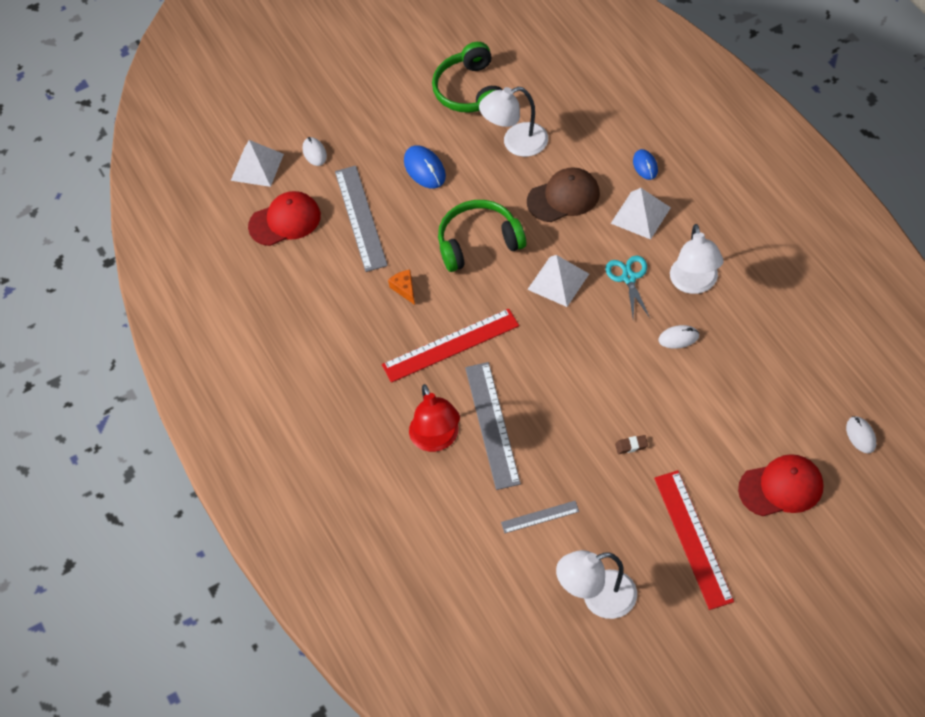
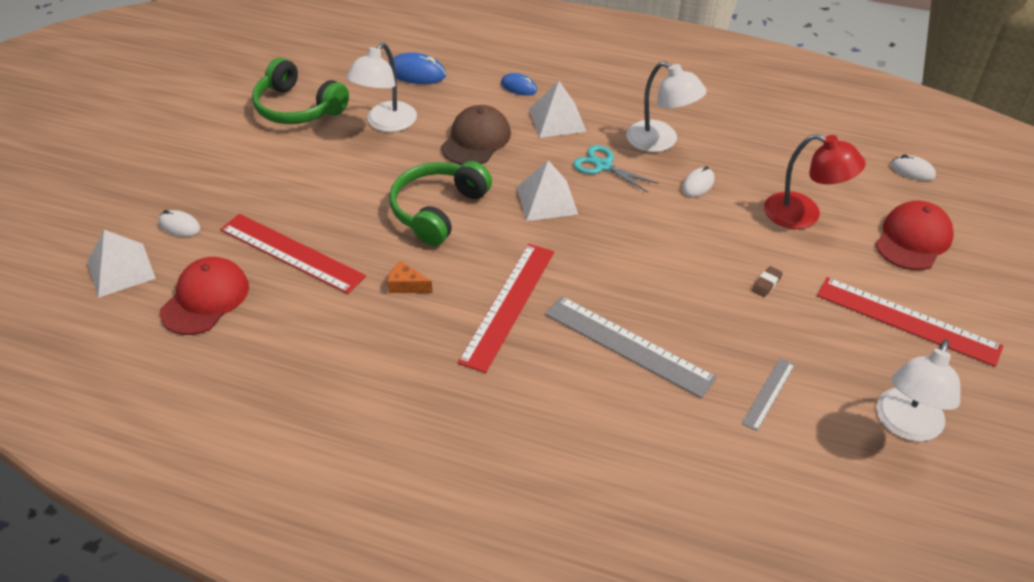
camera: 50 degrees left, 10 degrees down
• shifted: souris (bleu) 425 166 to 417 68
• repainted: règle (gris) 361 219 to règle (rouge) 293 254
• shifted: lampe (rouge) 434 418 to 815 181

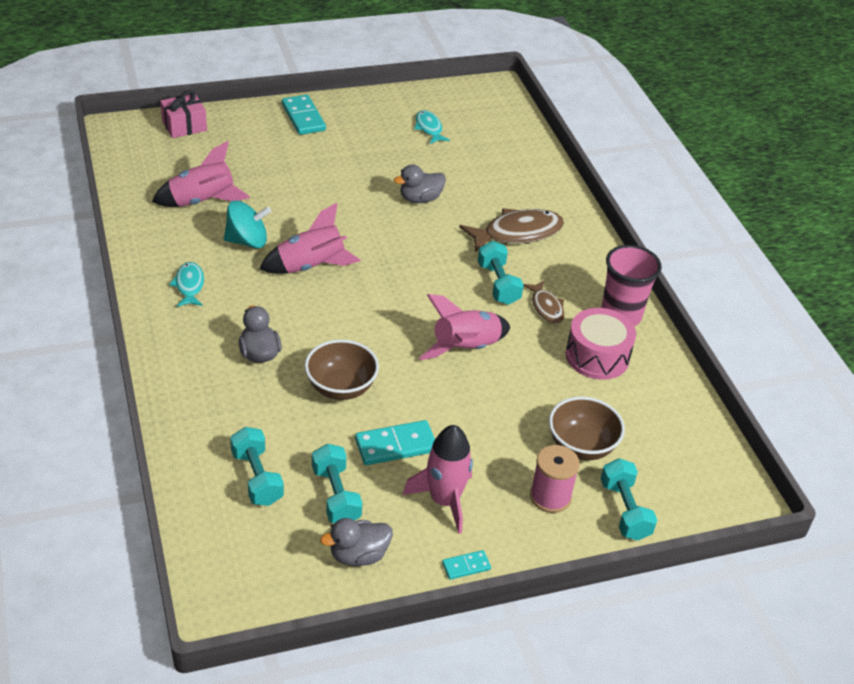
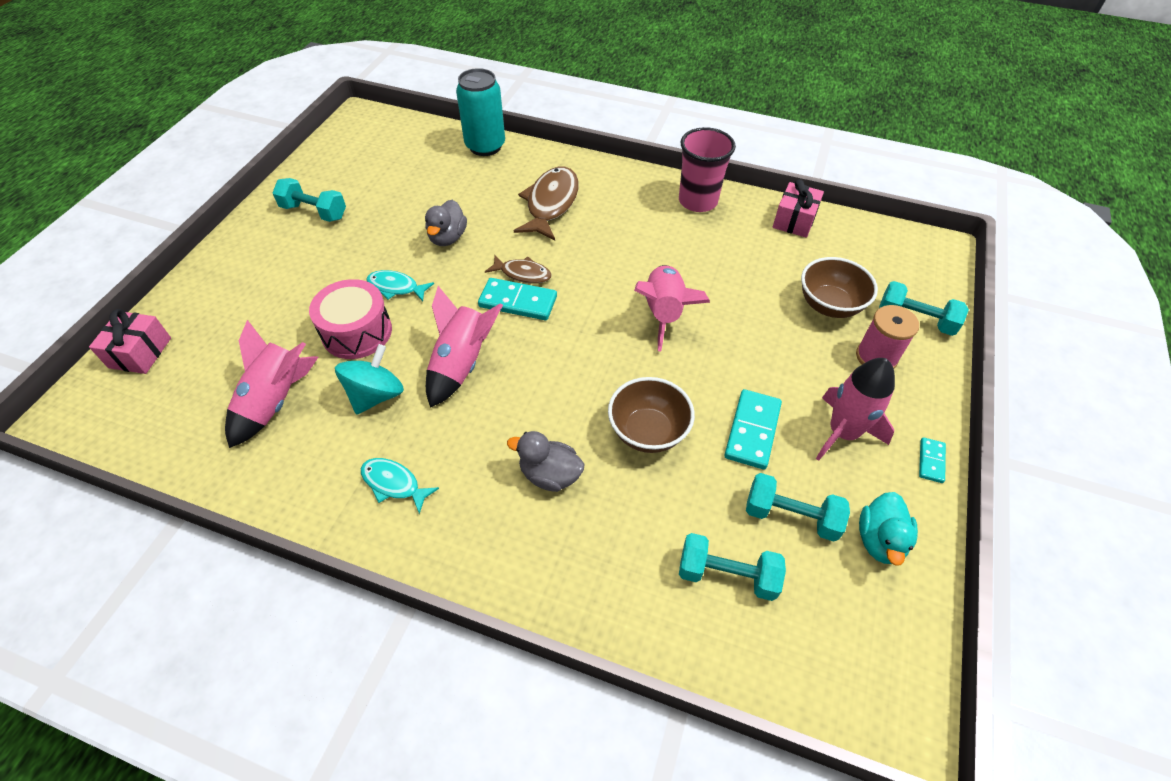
camera: 50 degrees left, 10 degrees up
• shifted: domino (turquoise) 304 115 to 517 299
• shifted: poisson (turquoise) 432 127 to 400 285
• shifted: haltère (turquoise) 501 273 to 309 200
• shifted: poisson (marron) 543 302 to 518 269
• shifted: tambour (rose) 601 344 to 350 319
• repainted: canard (gris) 356 542 to canard (turquoise) 888 529
• new: canette (turquoise) 480 112
• new: cadeau (rose) 798 208

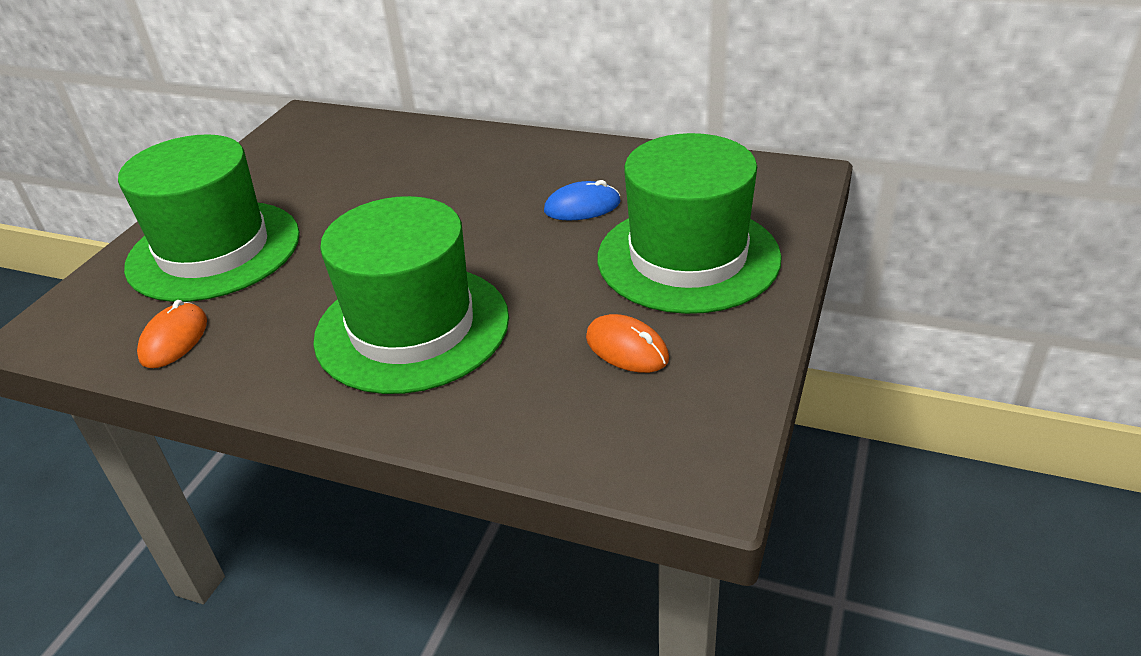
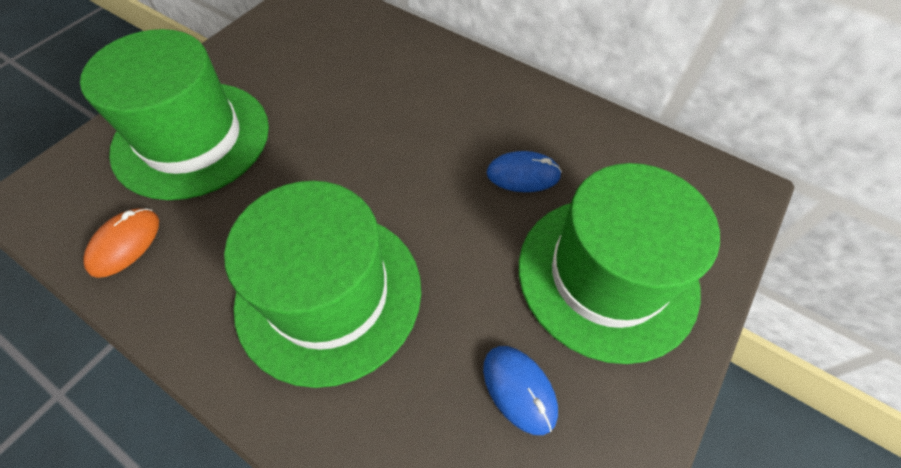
camera: 10 degrees right, 20 degrees up
• repainted: souris (orange) 627 343 to souris (bleu) 520 390

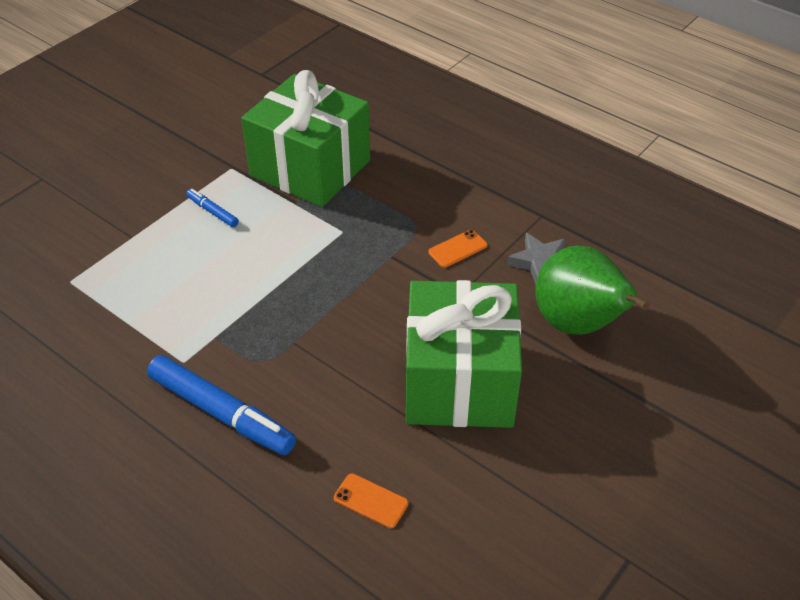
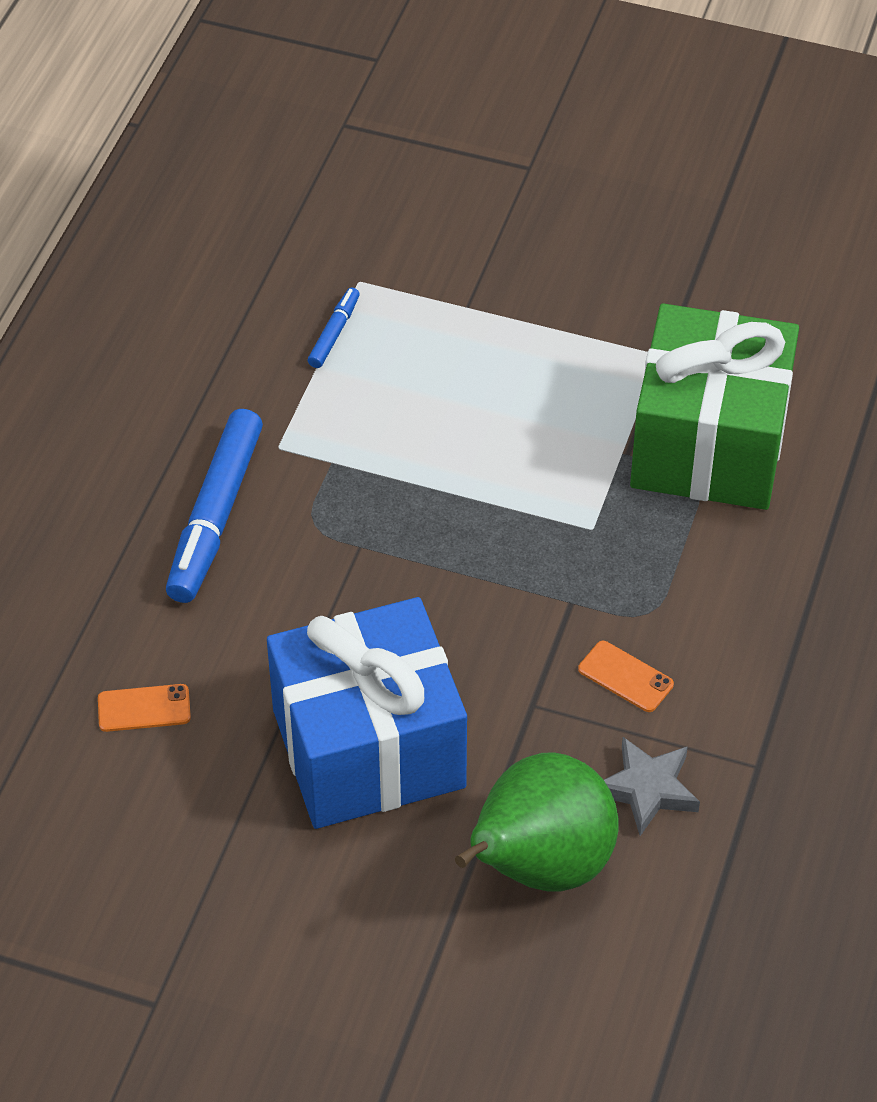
camera: 70 degrees right, 5 degrees up
• shifted: feutre (bleu) 212 208 to 334 327
• repainted: cadeau (vert) 464 354 to cadeau (bleu) 367 713
• rotated: téléphone (orange) 371 500 = 144 708 75 degrees clockwise

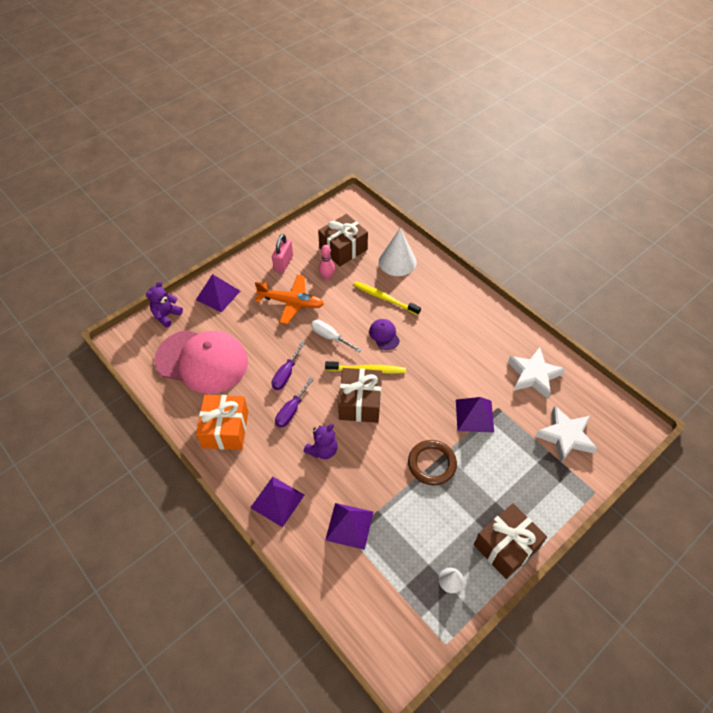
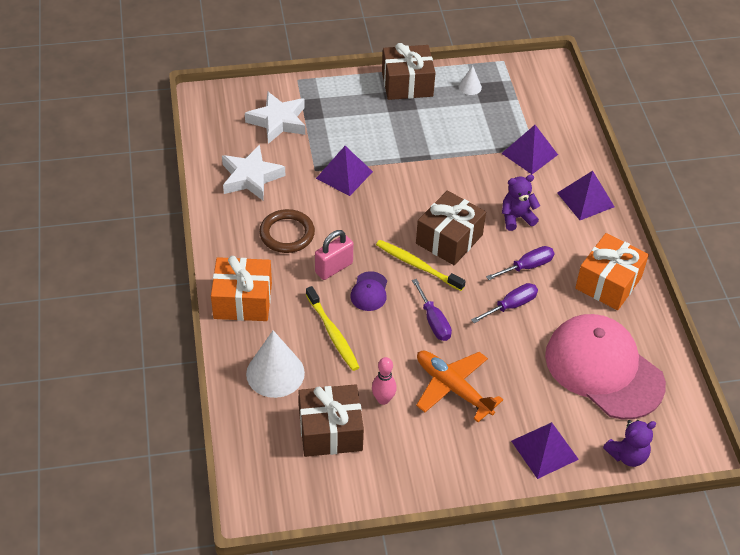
camera: 150 degrees left, 5 degrees down
• shifted: cadenas (rose) 282 253 to 334 255
• repainted: tournevis (blanc) 336 336 to tournevis (violet) 432 310
• shifted: anneau (marron) 432 462 to 287 231
• new: cadeau (orange) 241 288

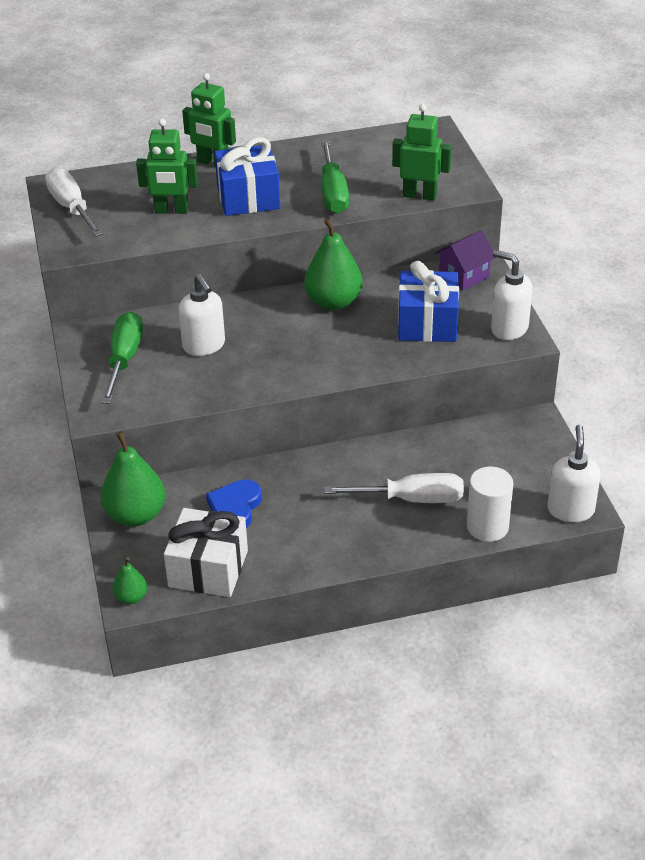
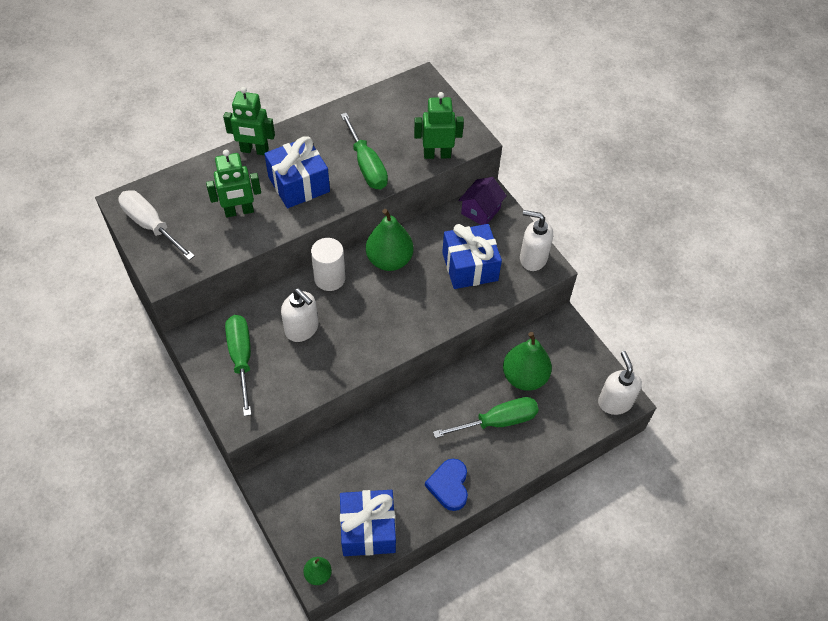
camera: 20 degrees left, 15 degrees up
• shifted: poire (vert) 133 478 to 527 361
• shifted: cylindre (blanc) 490 504 to 328 264
• repainted: tournevis (blanc) 394 488 to tournevis (vert) 486 417
• shifted: cœur (bleu) 234 503 to 446 485
• repainted: cadeau (blanc) 206 552 to cadeau (bleu) 368 523

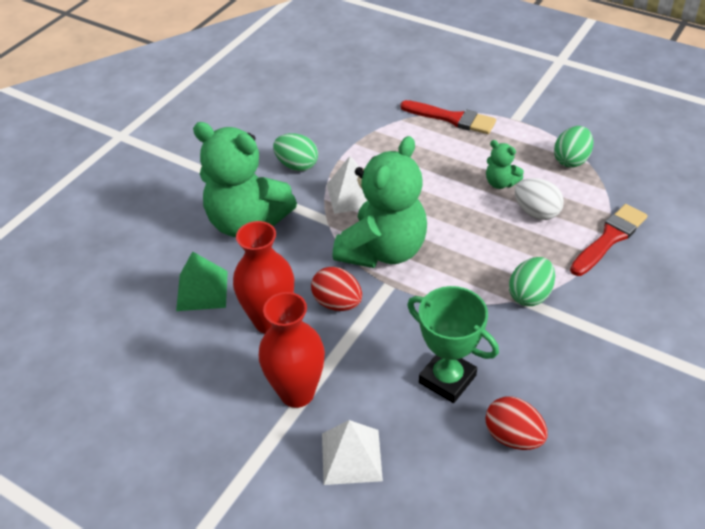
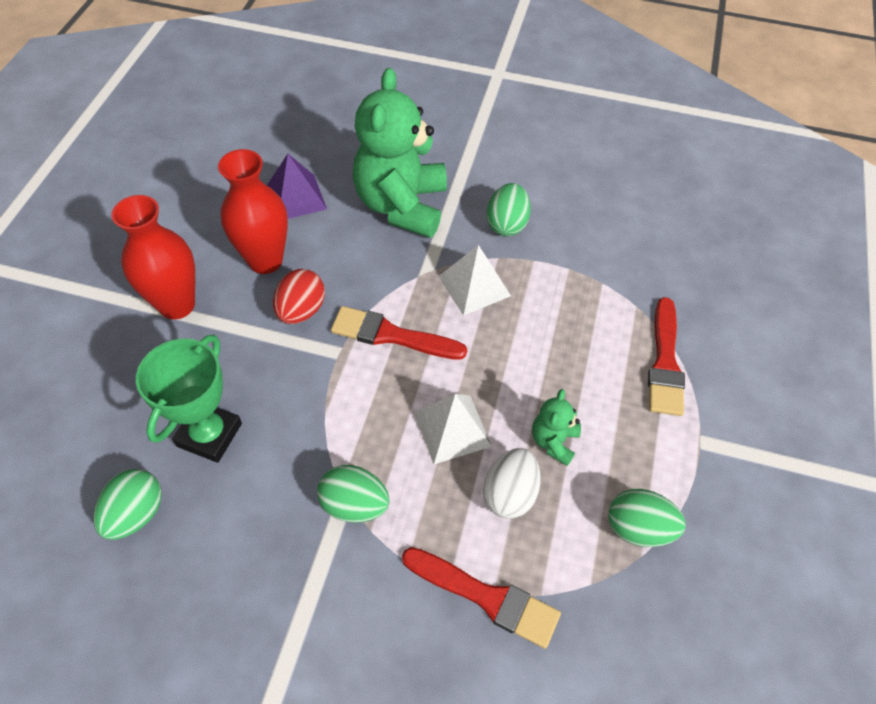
camera: 70 degrees right, 10 degrees up
• swapped: ours en peluche (vert) 379 202 to pinceau (rouge) 399 333
• repainted: pyramide (vert) 202 281 to pyramide (violet) 297 186
• repainted: œuf (rouge) 516 423 to œuf (vert) 127 504
• shifted: pyramide (blanc) 352 452 to 453 429

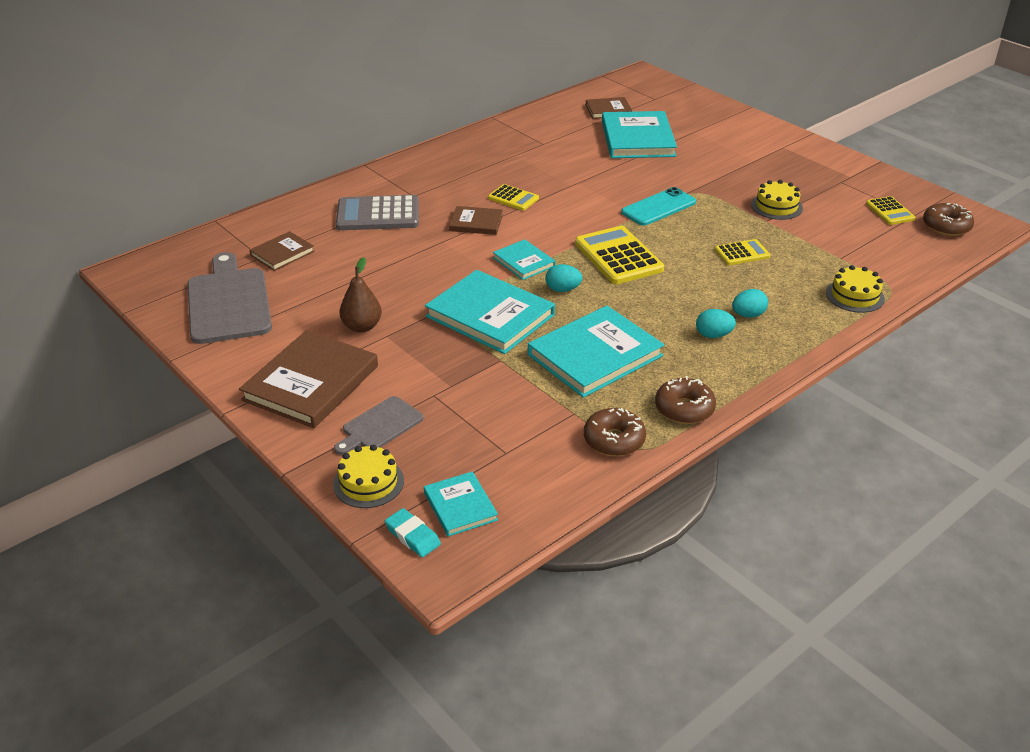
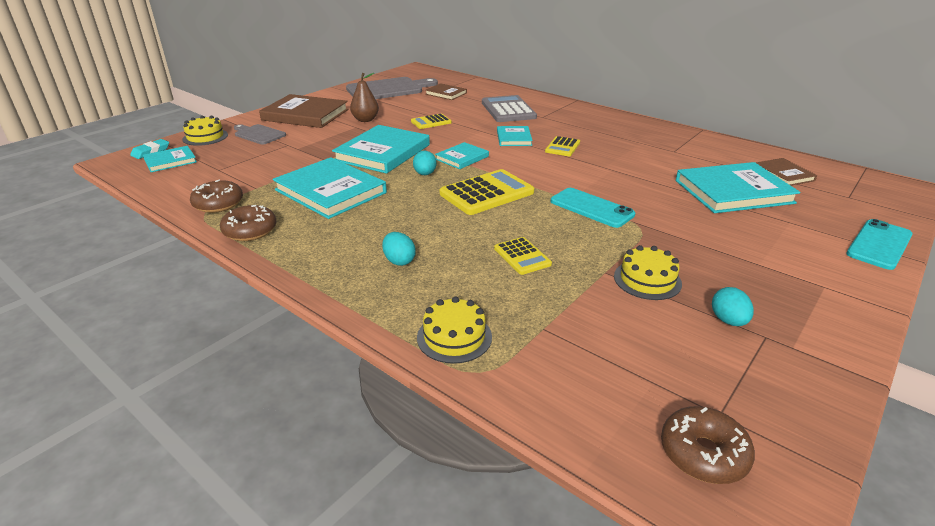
camera: 80 degrees right, 5 degrees down
• shifted: calculatrice (jaune) 891 210 to 431 121
• repainted: livre (marron) 476 220 to livre (turquoise) 515 136
• shifted: œuf (turquoise) 716 323 to 733 306
• new: téléphone (turquoise) 879 244

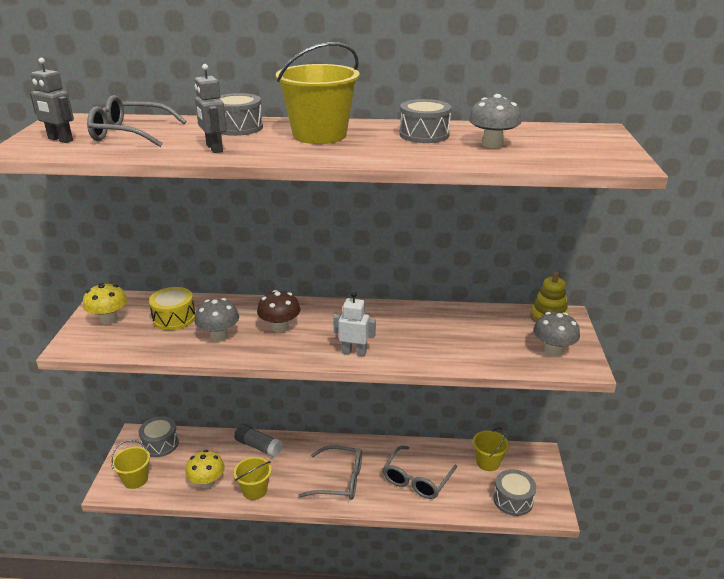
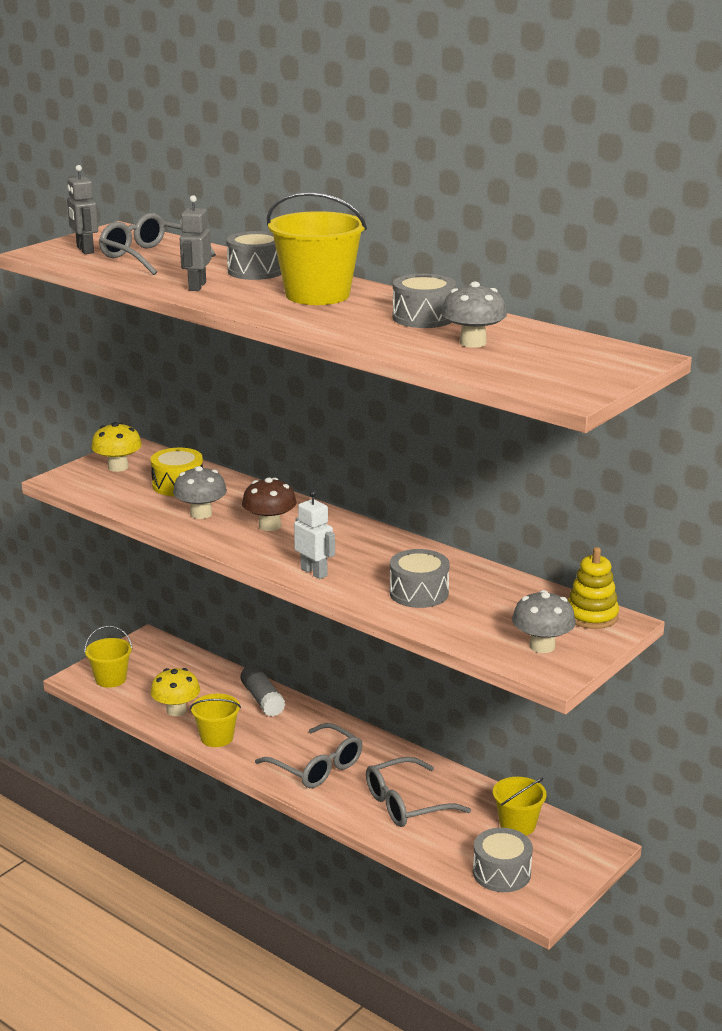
camera: 35 degrees right, 5 degrees down
• shifted: tambour (gris) 159 436 to 420 578

